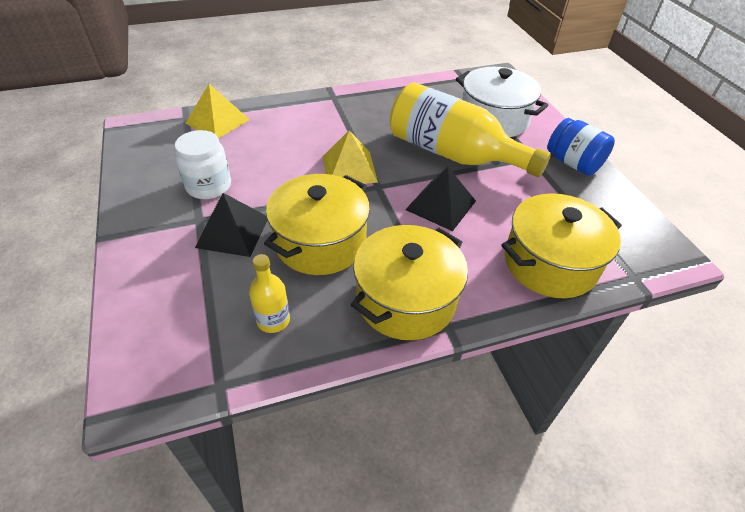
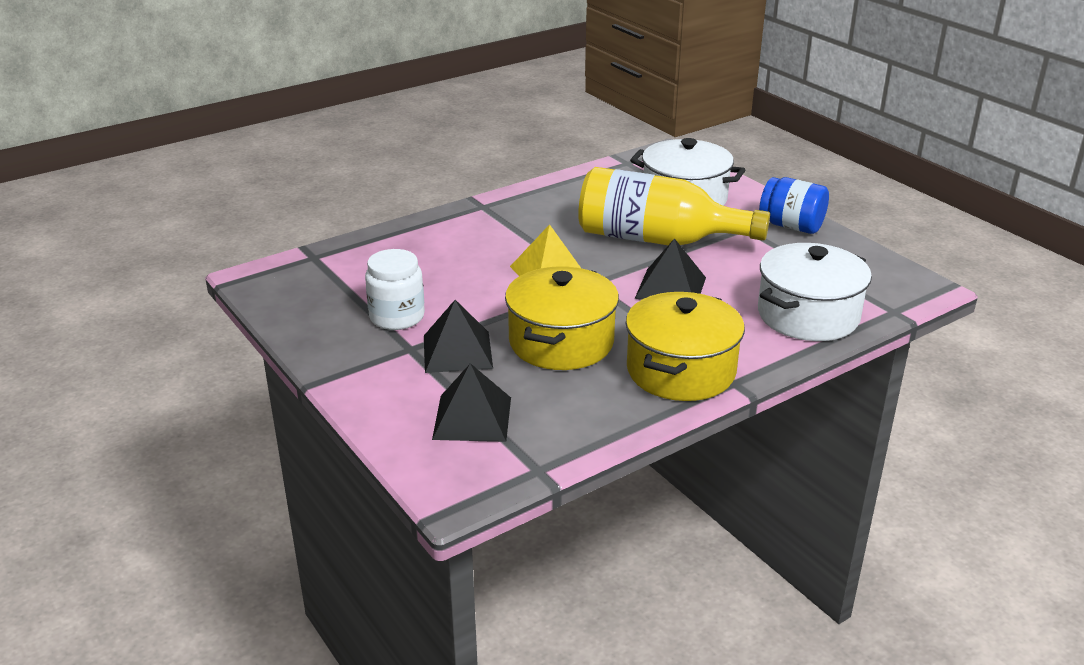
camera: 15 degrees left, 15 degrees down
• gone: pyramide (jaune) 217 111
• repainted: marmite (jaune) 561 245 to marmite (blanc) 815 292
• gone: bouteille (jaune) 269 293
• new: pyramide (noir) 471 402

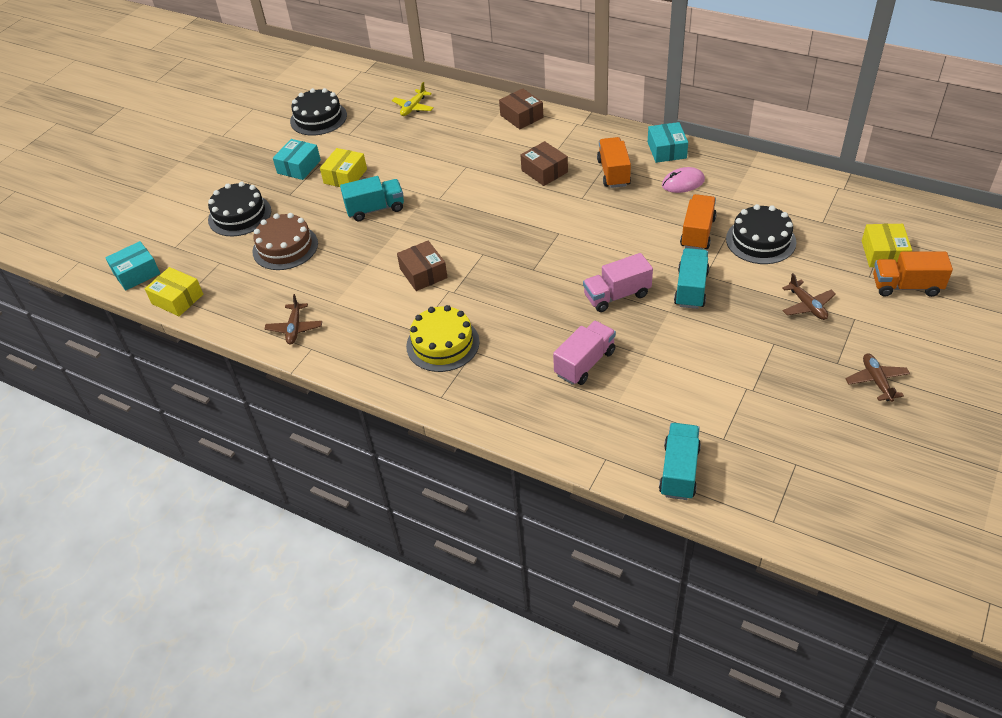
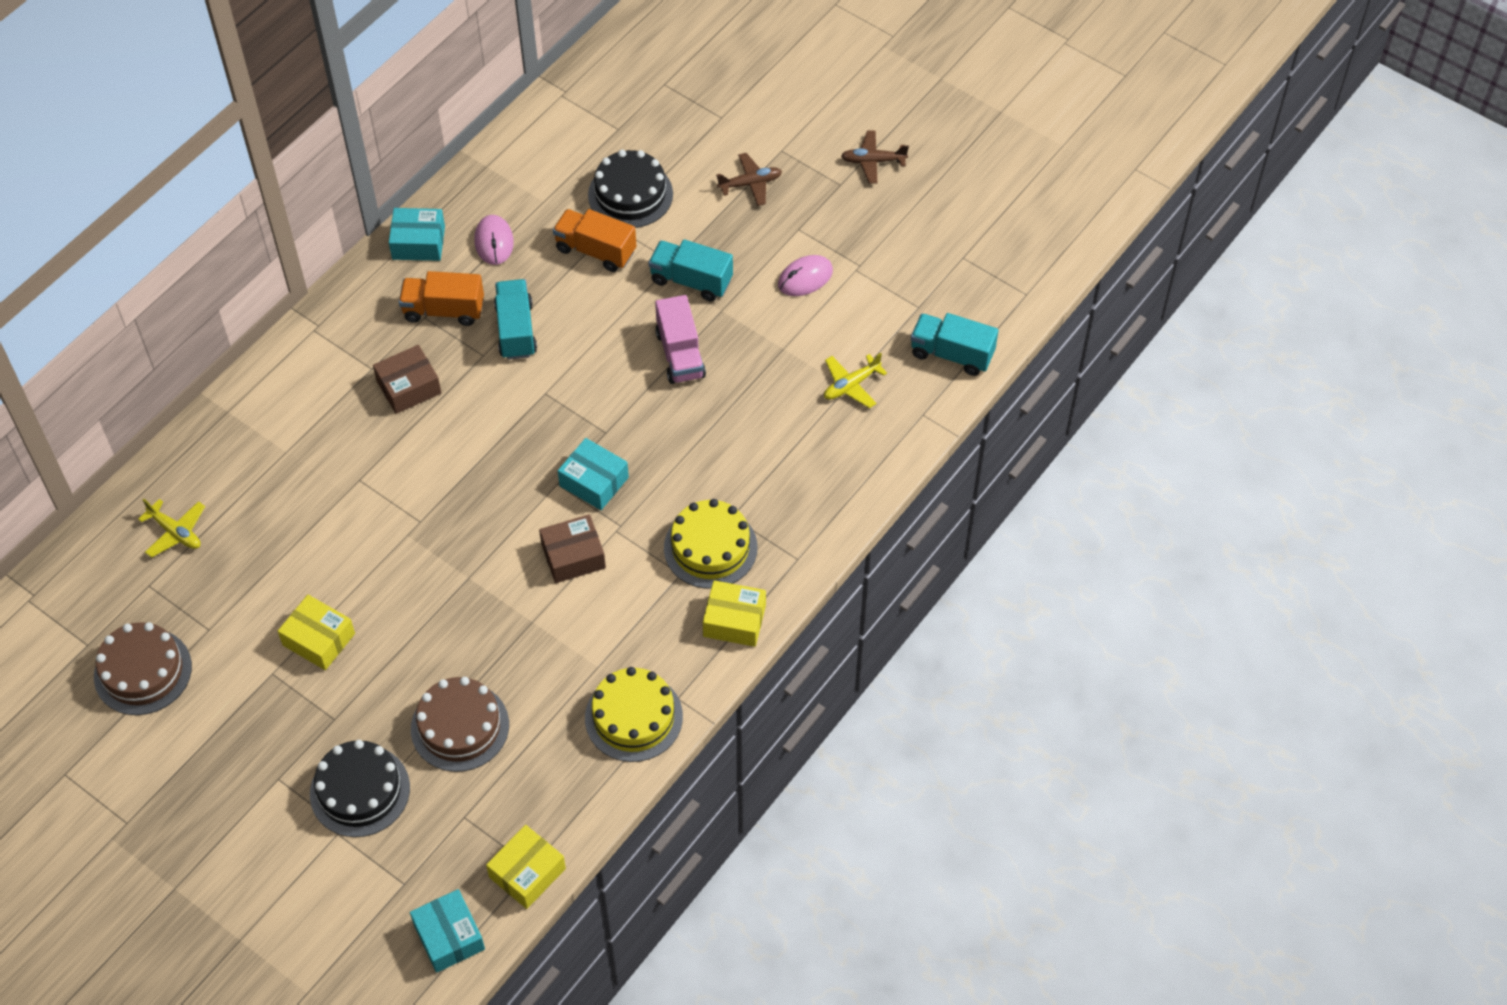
camera: 85 degrees left, 10 degrees up
• repainted: gâteau (noir) 318 112 to gâteau (marron) 143 668
• gone: boîte (marron) 521 108
• shifted: boîte (turquoise) 297 159 to 593 474
• shifted: camion (turquoise) 372 198 to 515 319
• shifted: boîte (jaune) 887 245 to 734 613
• gone: camion (orange) 913 274
• swapped: avion (marron) 293 319 to gâteau (jaune) 634 714
• gone: camion (rose) 584 353
• new: souris (rose) 805 275
• new: avion (jaune) 855 380

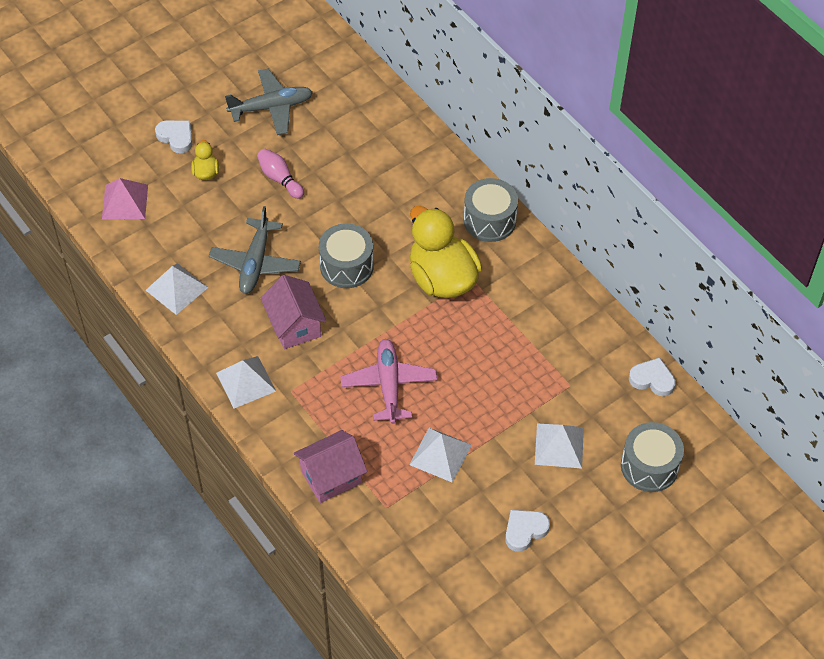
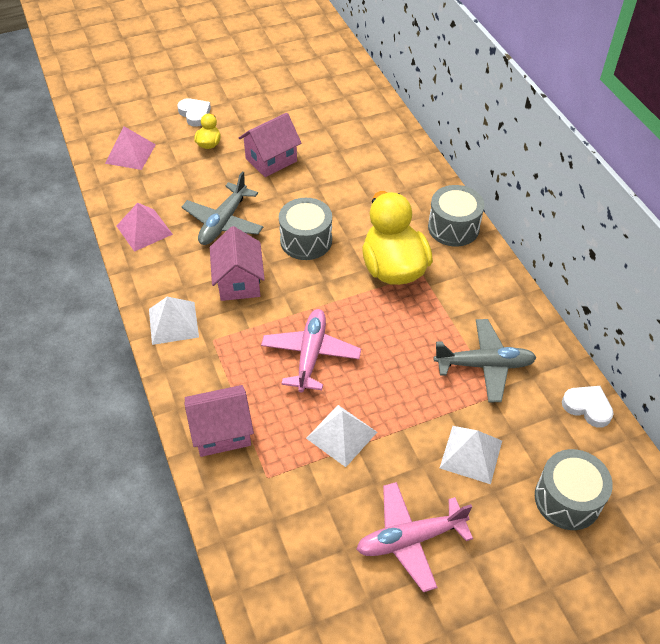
camera: 15 degrees right, 5 degrees down
• shifted: avion (gris) 269 101 to 485 360
• swapped: quille (rose) 280 173 to maison (rose) 270 145
• repainted: pyramide (blanc) 177 289 to pyramide (rose) 145 227
• swapped: cœur (blanc) 527 531 to avion (rose) 414 537

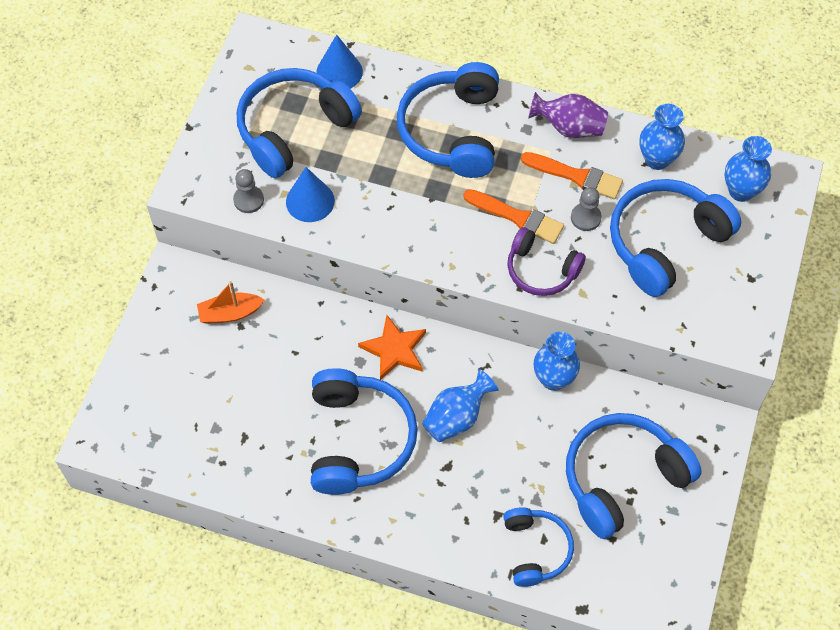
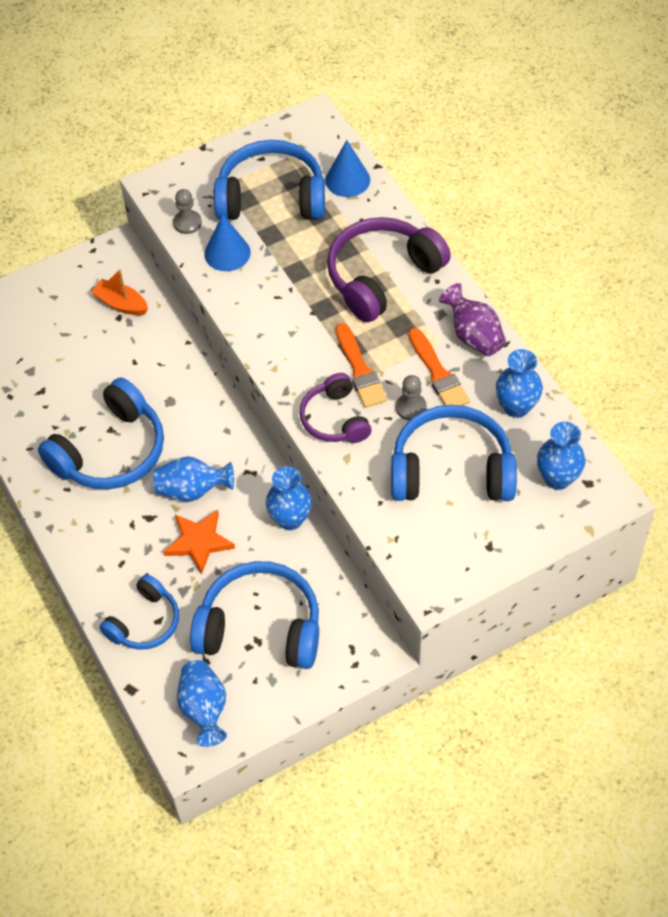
camera: 45 degrees right, 5 degrees down
• repainted: casque audio (bleu) 448 120 to casque audio (violet) 389 269
• shifted: étoile (orange) 392 347 to 199 542
• new: vase (bleu) 202 703

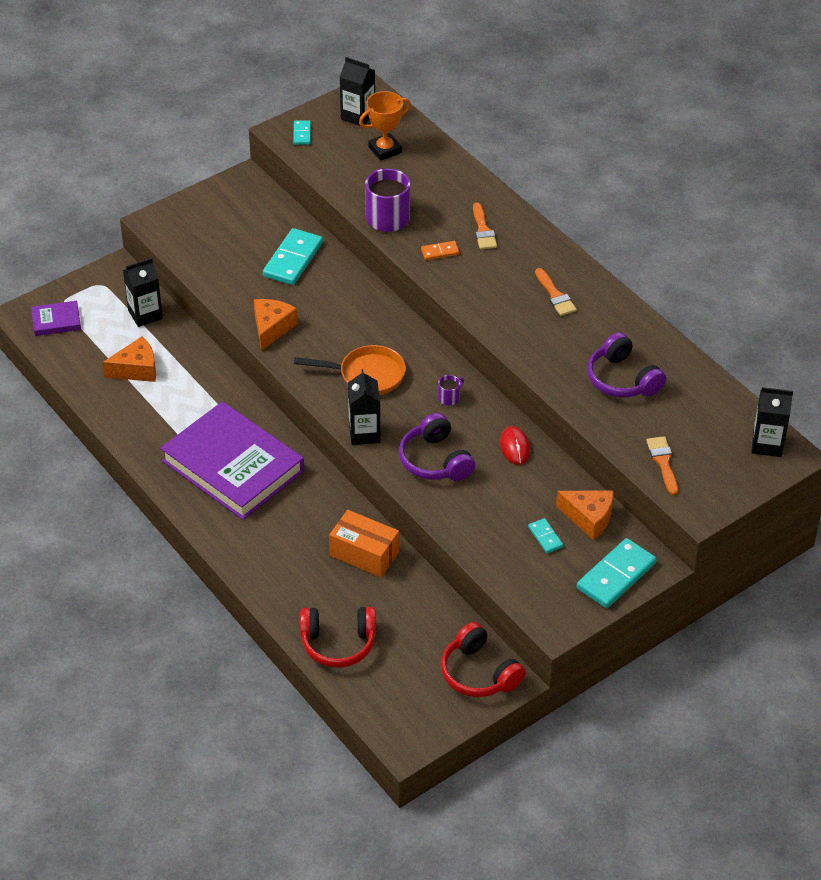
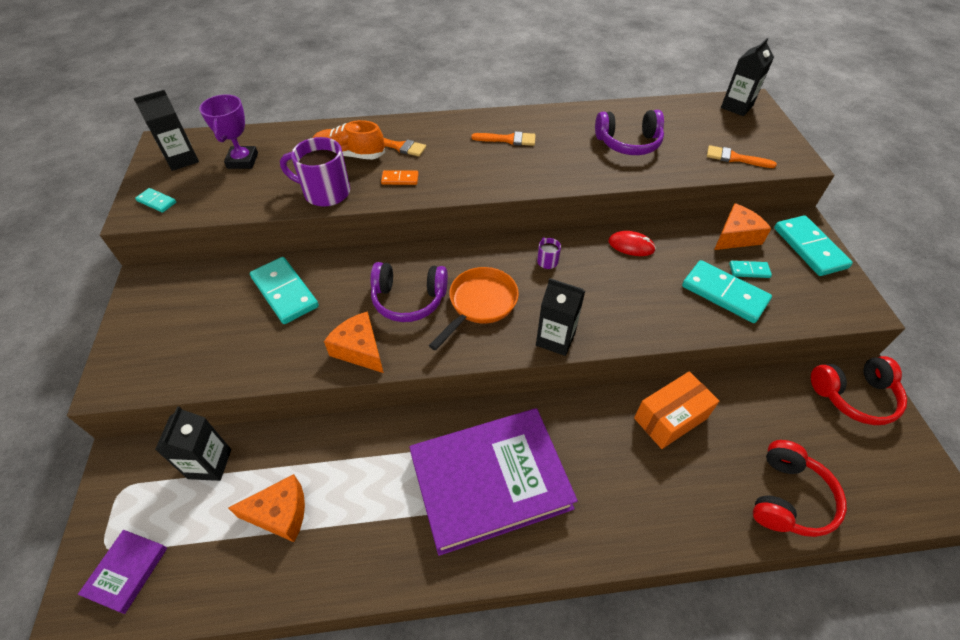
camera: 60 degrees left, 5 degrees up
• repainted: trophée (orange) 385 126 to trophée (violet) 228 131
• rotated: domino (orange) 440 250 = 400 177 75 degrees clockwise
• rotated: fromage (orange) 129 359 = 266 508 75 degrees clockwise
• shifted: casque audio (violet) 437 447 to 409 292
• new: chaussure (orange) 348 139
• new: domino (turquoise) 727 291

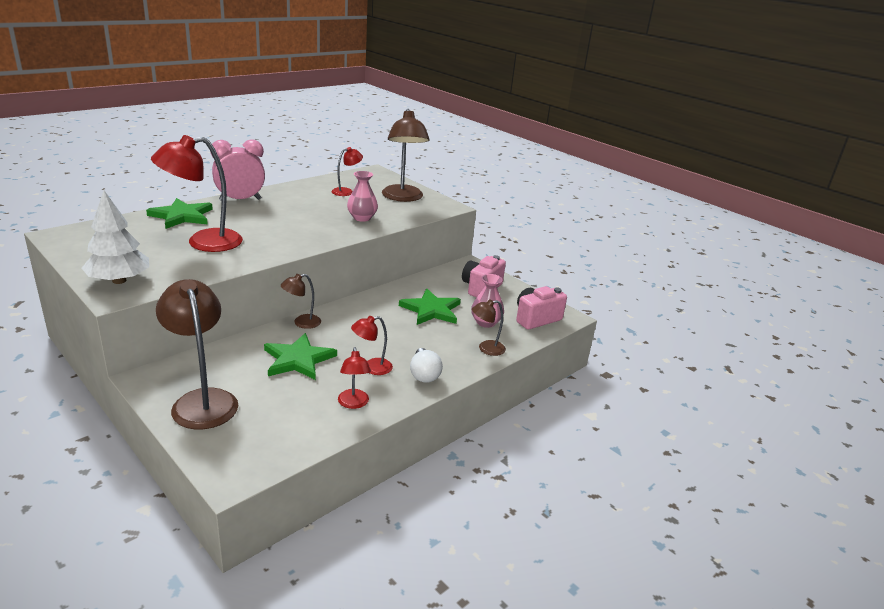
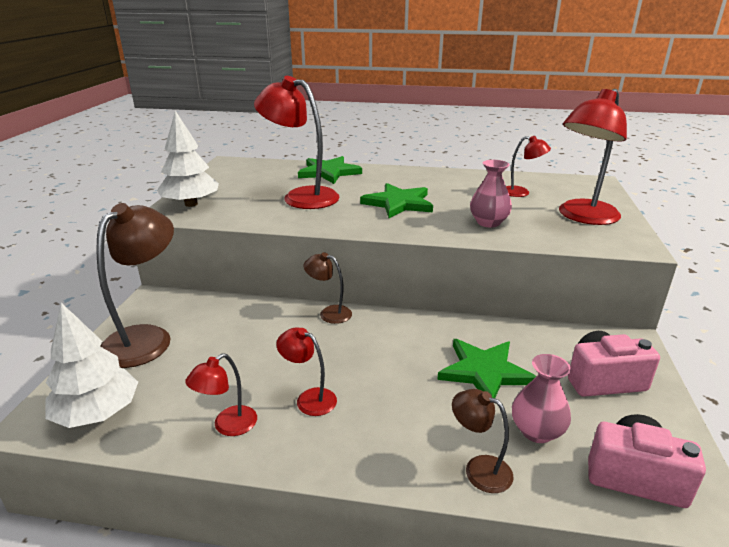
camera: 55 degrees right, 0 degrees up
• repainted: lampe (marron) 406 155 to lampe (rouge) 593 157
• gone: réveil (rose) 237 170
• shifted: étoile (vert) 300 356 to 396 200
• gone: ampoule (blanc) 426 365
• new: arbre (blanc) 91 365

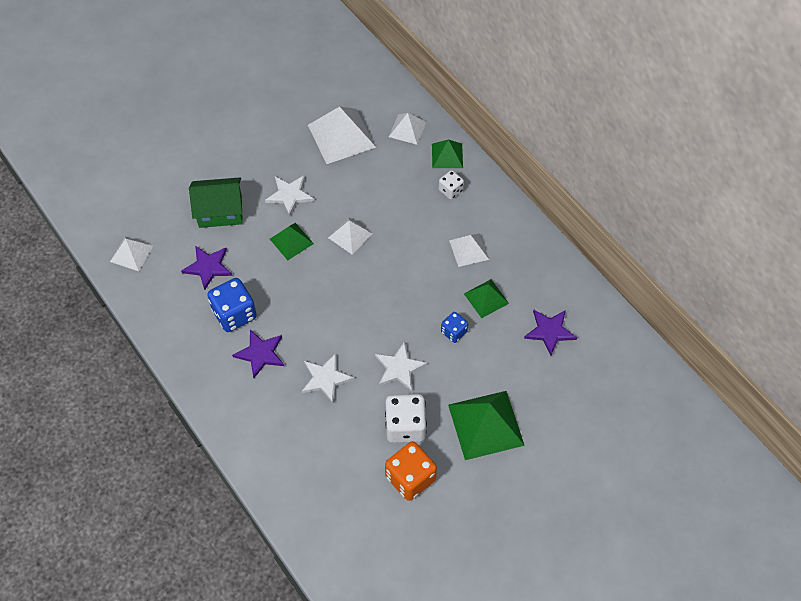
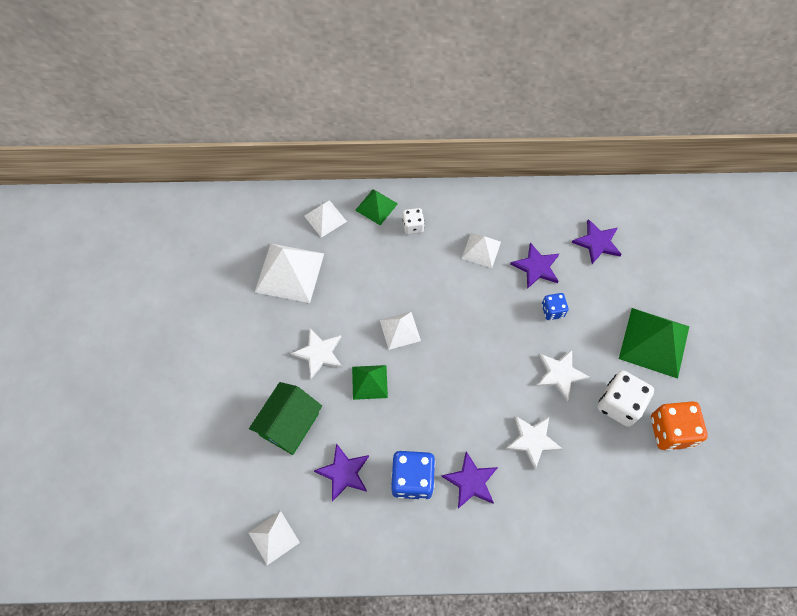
camera: 55 degrees left, 5 degrees up
• swapped: pyramide (vert) 486 298 to étoile (violet) 534 265

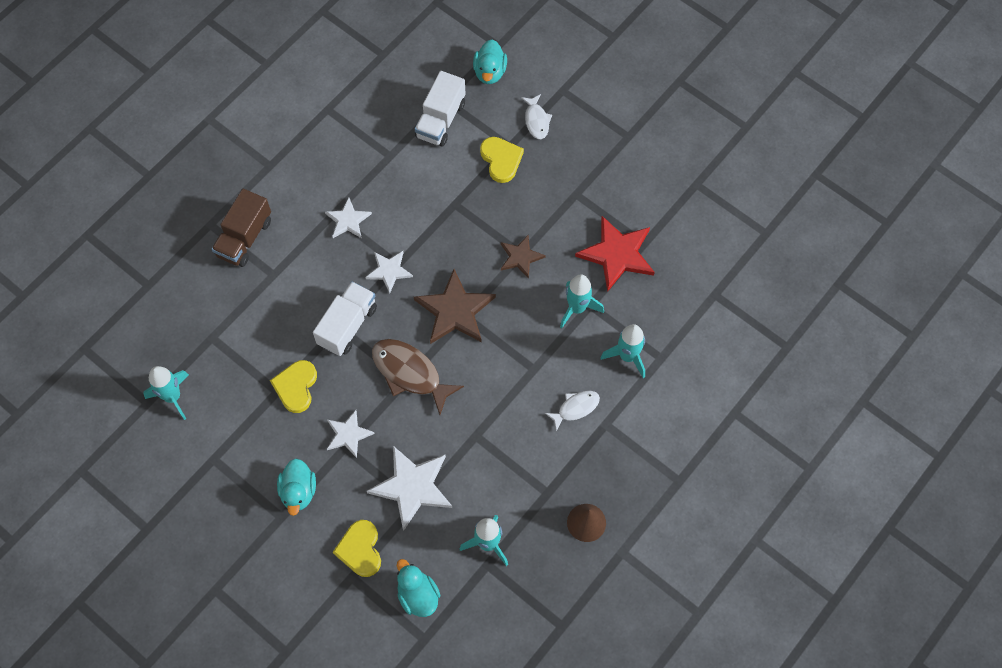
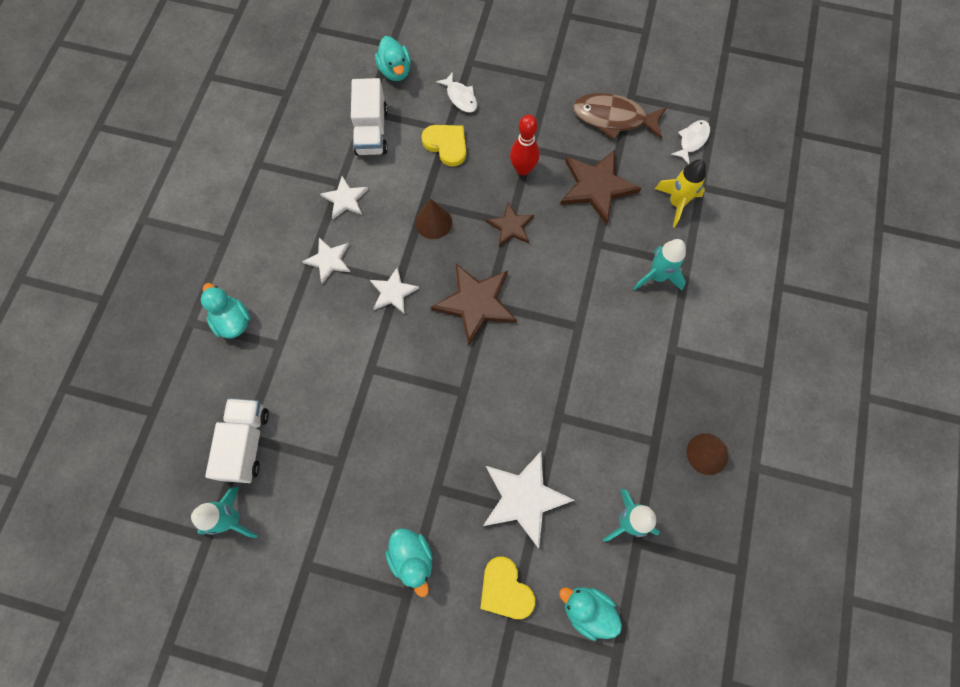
camera: 25 degrees left, 5 degrees up
• swapped: camion (marron) 241 228 to canard (turquoise) 225 311
• repainted: étoile (rouge) 615 254 to étoile (marron) 600 187
• gone: fusée (turquoise) 582 301
• shifted: camion (blanc) 345 318 to 237 440
• shifted: poisson (marron) 418 377 to 620 116
• gone: cœur (jaune) 293 386
• shifted: poisson (blanc) 572 411 to 690 142
• shifted: étoile (blanc) 351 434 to 344 197
• new: quille (rouge) 525 145
• new: fusée (jaune) 680 193
• new: cône (marron) 433 219

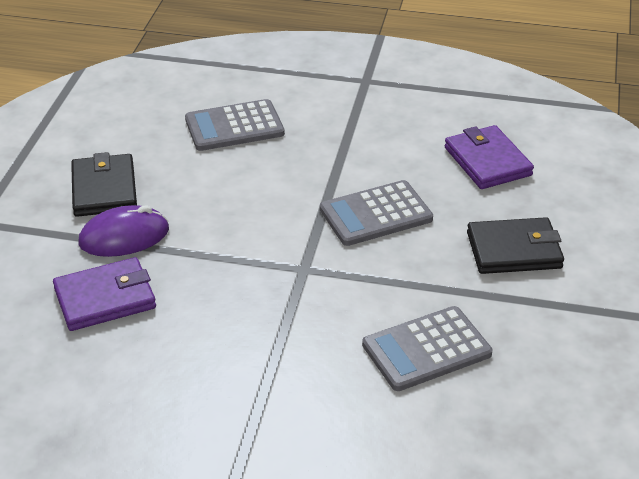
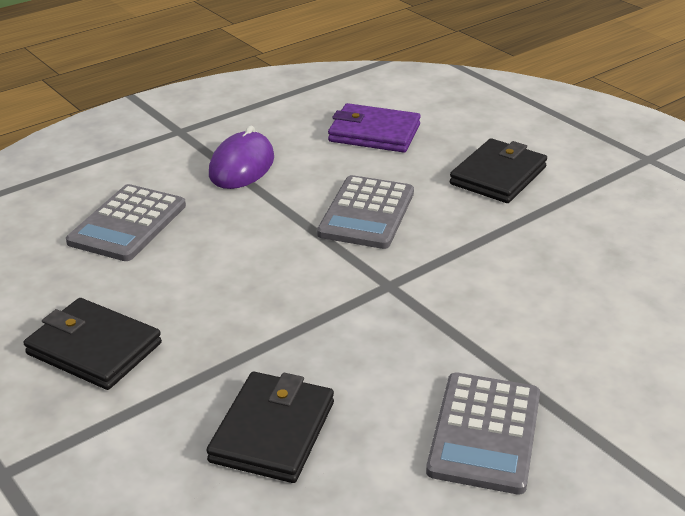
camera: 50 degrees left, 5 degrees down
• shifted: souris (violet) 124 231 to 241 157
• repainted: portefeuille (violet) 104 294 to portefeuille (noir) 270 427
• shifted: calculatrice (gris) 427 348 to 483 433

